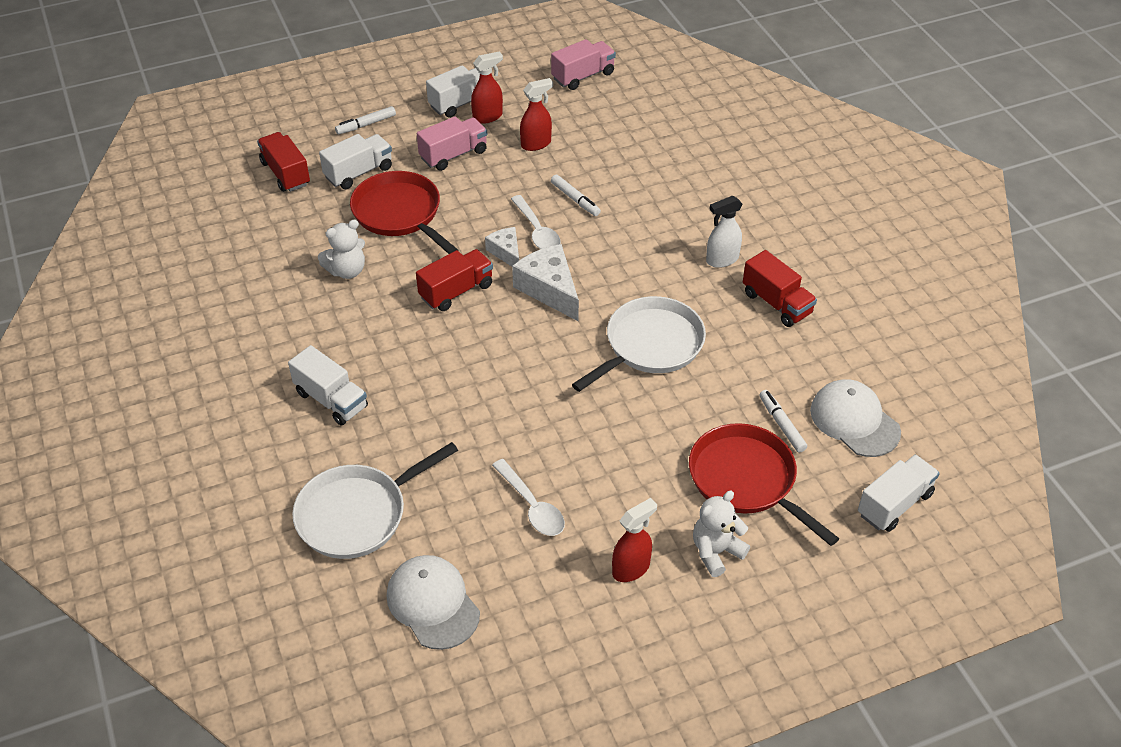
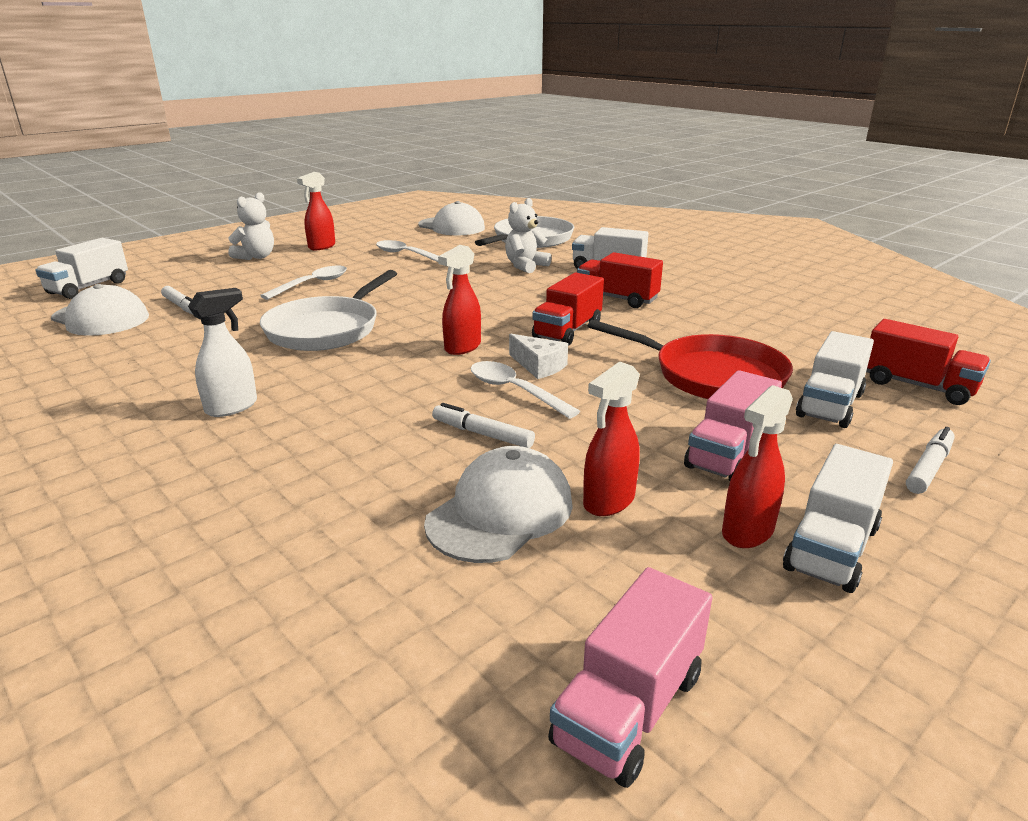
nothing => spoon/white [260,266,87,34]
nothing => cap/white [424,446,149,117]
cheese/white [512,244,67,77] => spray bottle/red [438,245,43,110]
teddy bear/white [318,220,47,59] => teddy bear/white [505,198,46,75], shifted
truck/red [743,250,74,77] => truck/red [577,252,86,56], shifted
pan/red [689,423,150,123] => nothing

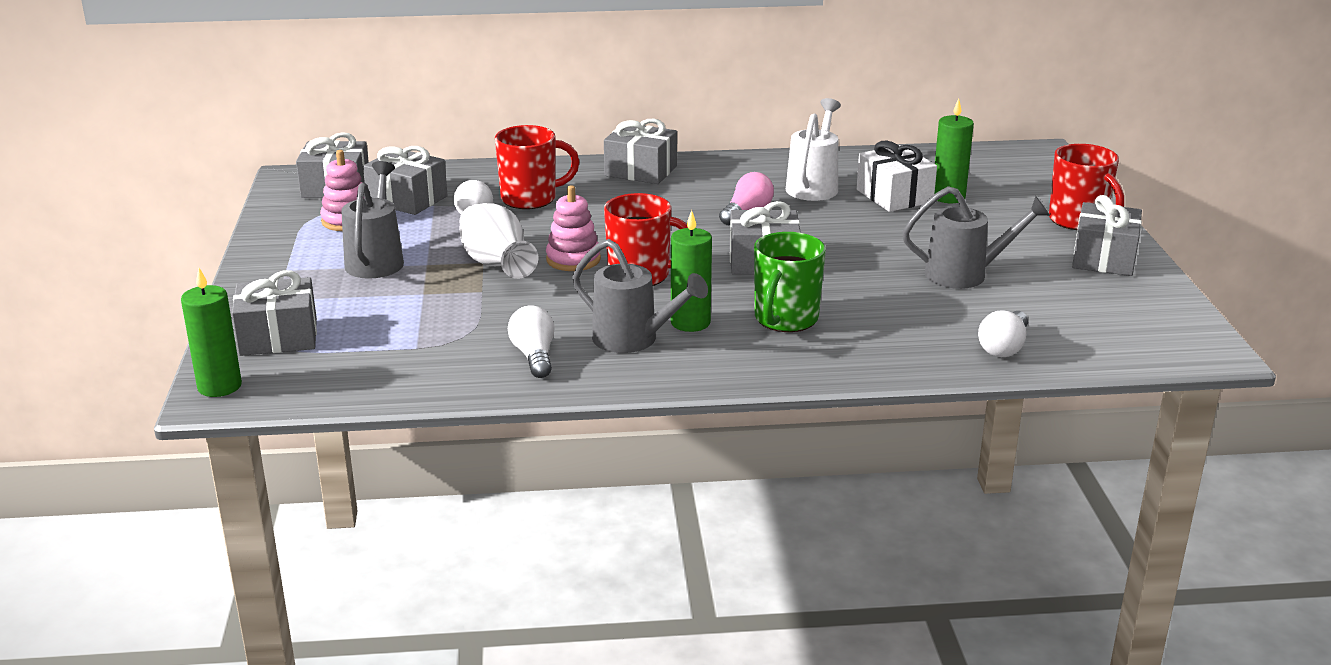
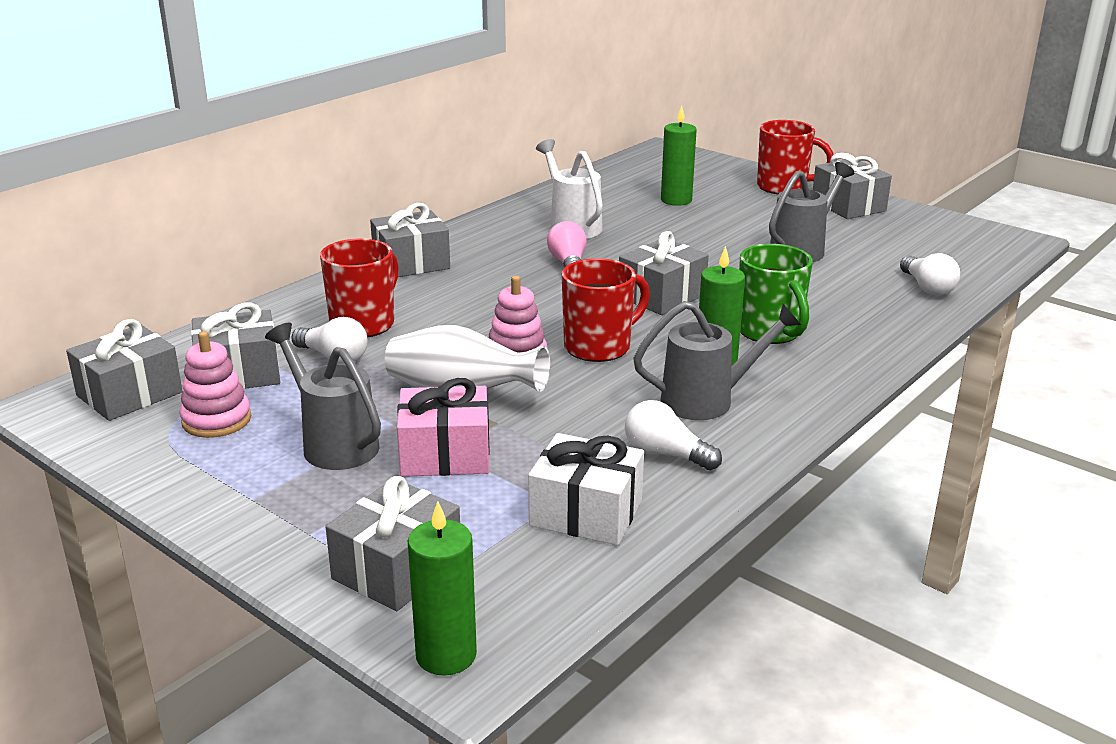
nothing => gift/pink [397,378,93,99]
gift/white [857,141,80,71] => gift/white [528,433,116,112], shifted

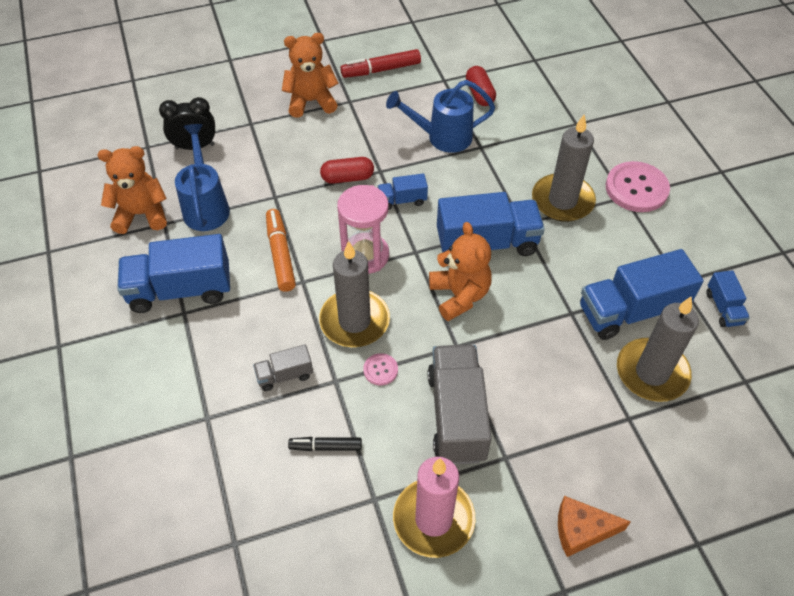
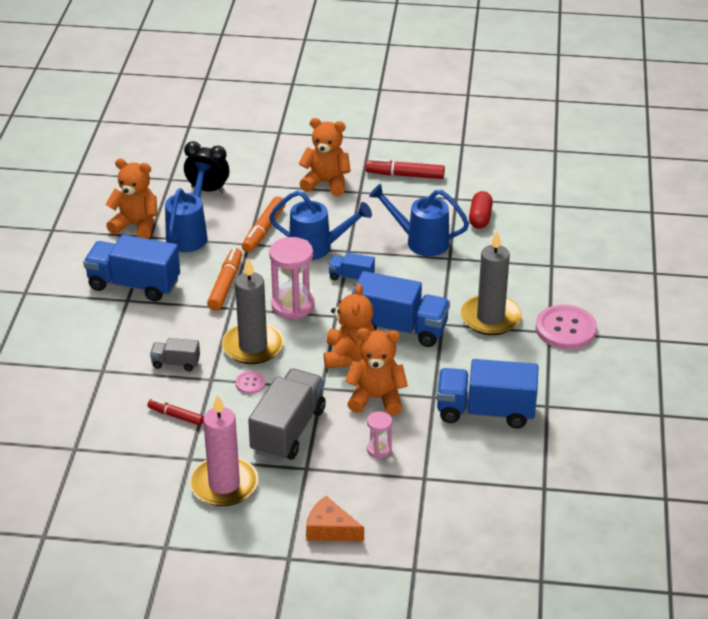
marker/black [288,437,74,14] => marker/red [148,399,56,27]
nothing => marker/orange [242,196,44,57]
capsule/red [320,157,54,27] => watering can/blue [269,190,103,70]
nothing => teddy bear/orange [345,328,63,88]
nothing => hourglass/pink [367,411,25,47]
candle/grey [617,296,82,106] => nothing
truck/blue [706,270,44,57] => nothing

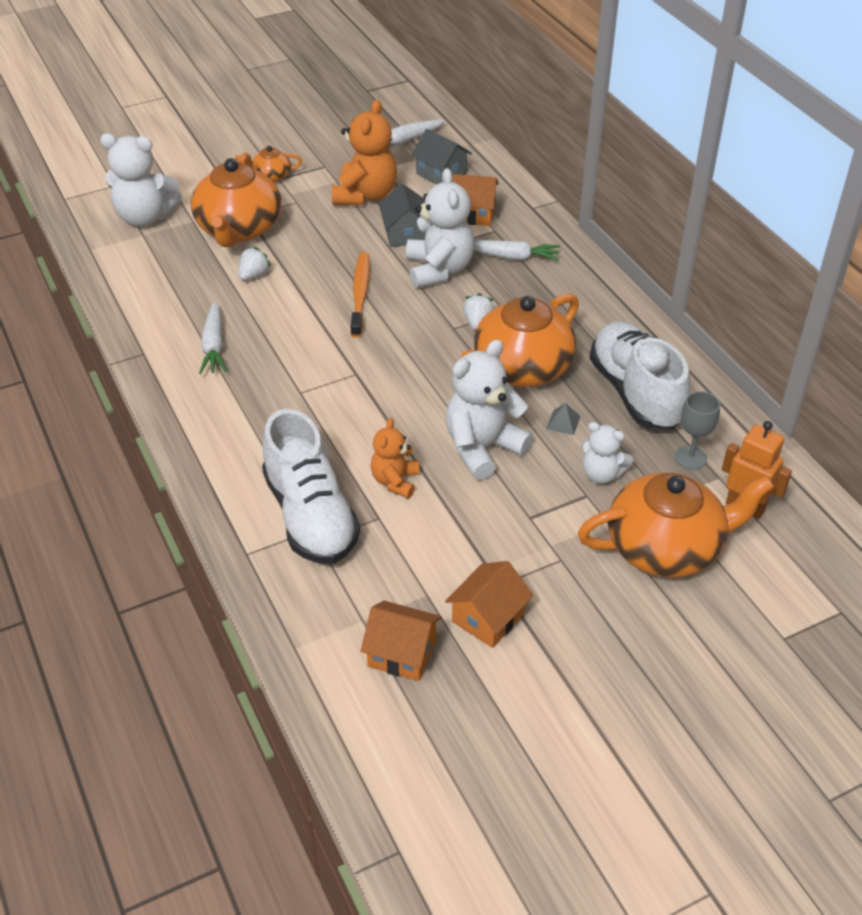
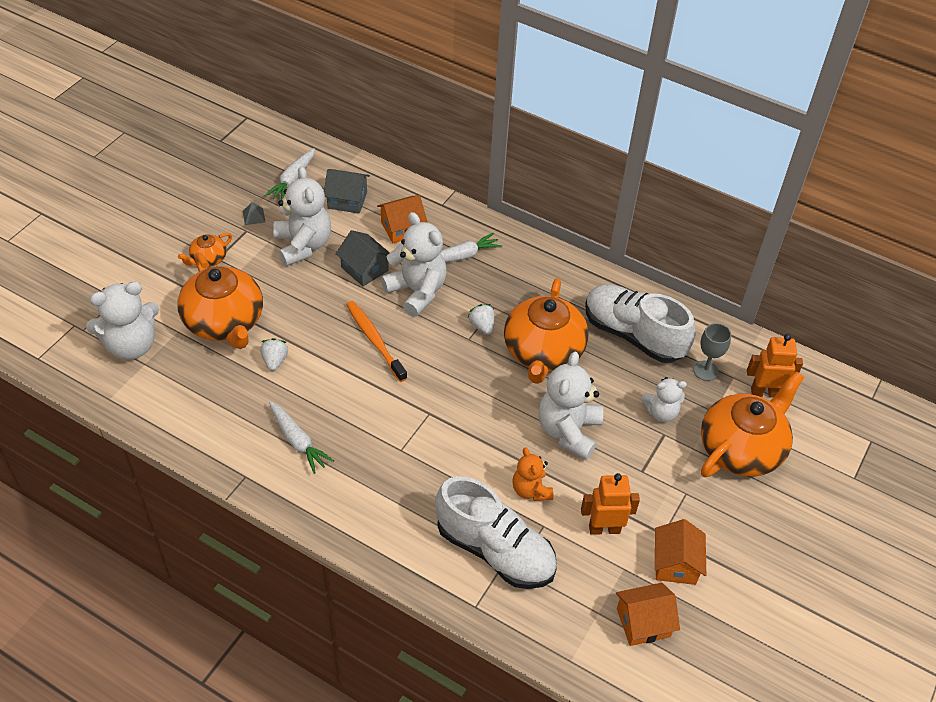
pyramid/grey [546,403,35,32] => pyramid/grey [243,202,23,23], shifted
teddy bear/orange [332,100,65,105] => teddy bear/white [273,166,58,100]
nothing => robot/orange [581,473,59,62]

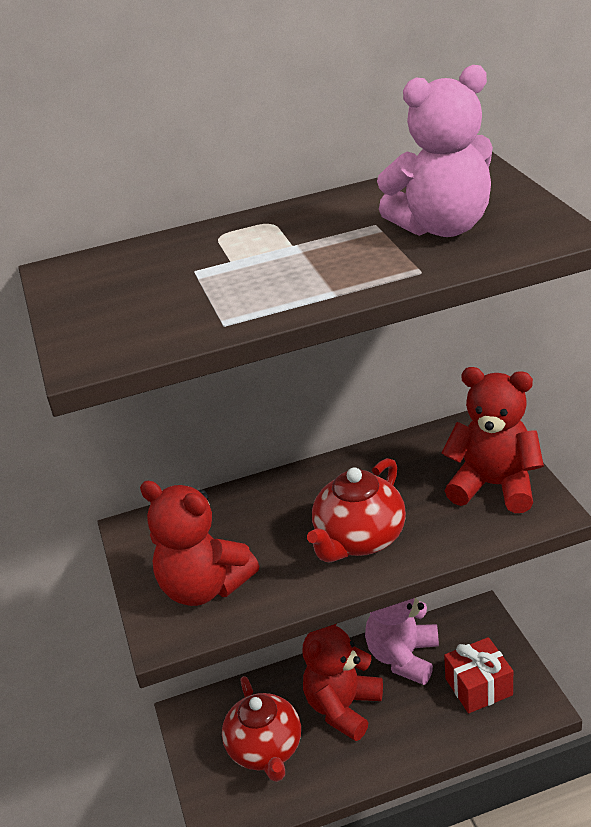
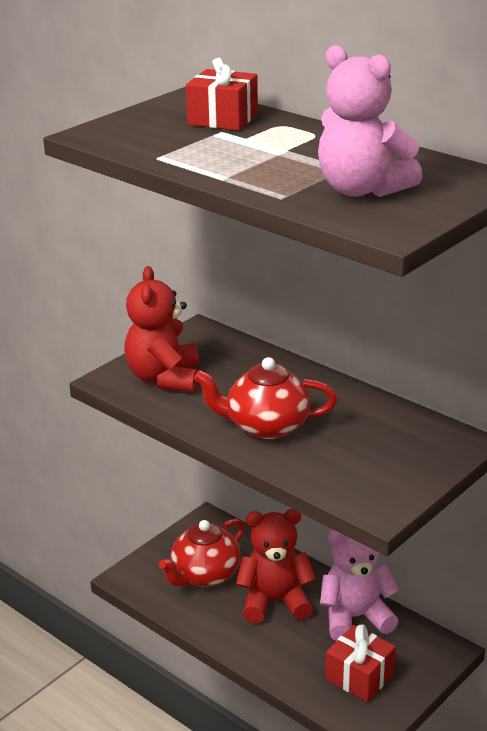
nothing => gift/red [186,58,72,73]
teddy bear/red [442,367,102,146] => nothing

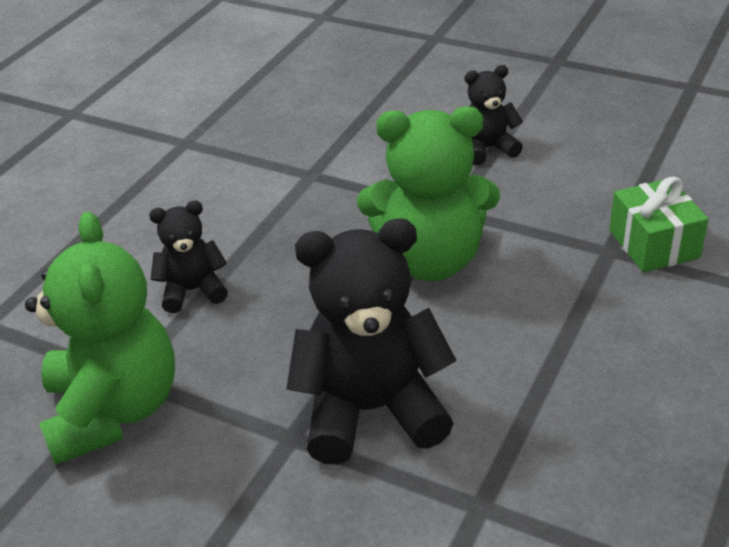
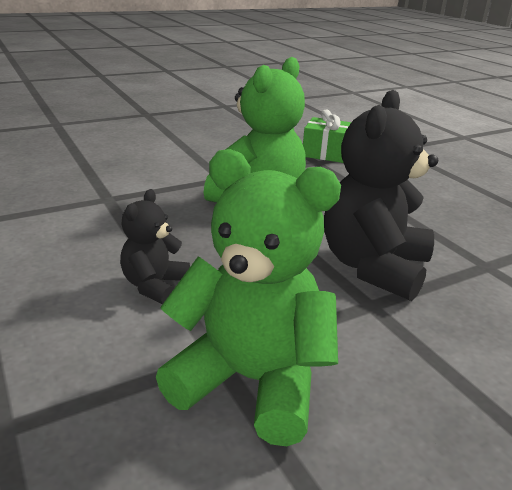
teddy bear/black [465,65,58,100] => nothing

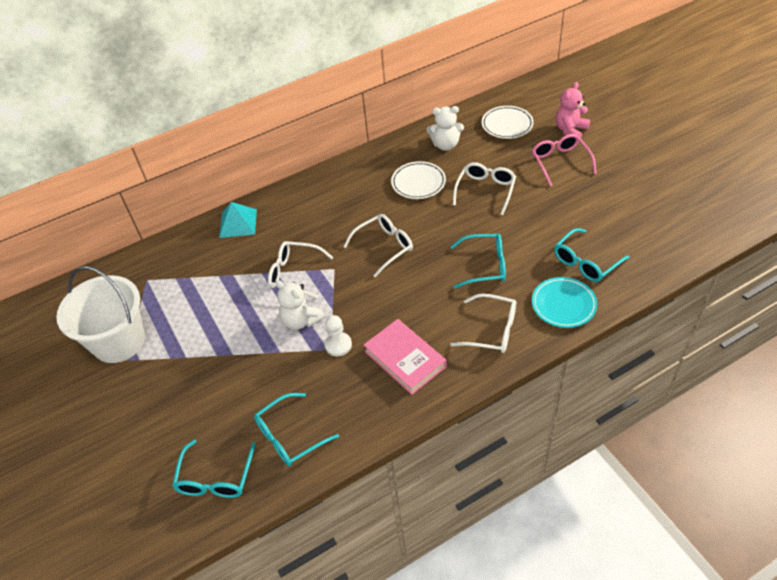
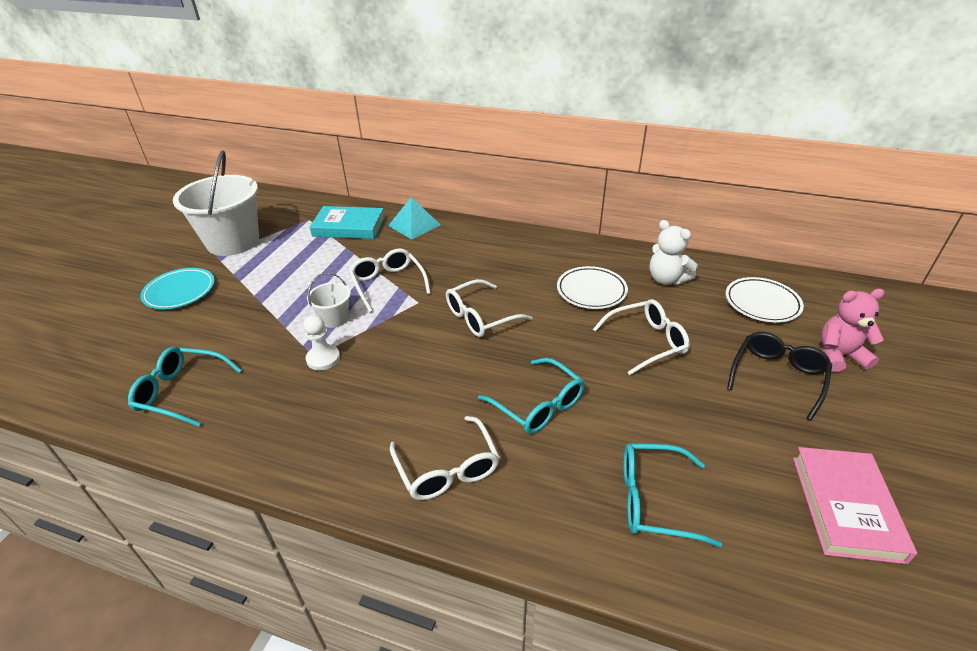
plate/turquoise [532,277,65,51] => plate/turquoise [140,268,75,42], shifted
teddy bear/white [275,280,50,50] => bucket/white [307,272,44,56]
nothing => book/turquoise [310,206,75,33]
glasses/white [343,214,70,63] => glasses/white [446,279,87,58], 135 degrees clockwise
glasses/pink [532,134,65,52] => glasses/black [727,332,105,88]
book/pink [364,319,83,76] => book/pink [793,447,124,117], shifted
glasses/turquoise [172,440,84,58] => nothing

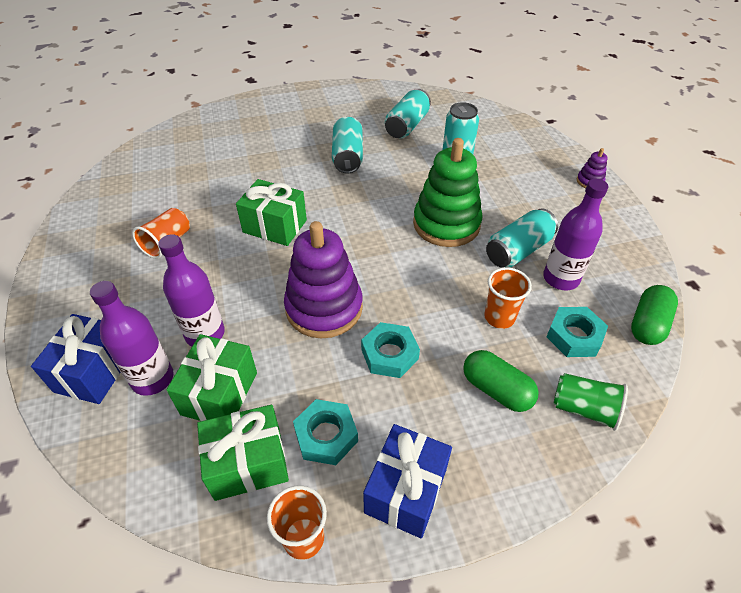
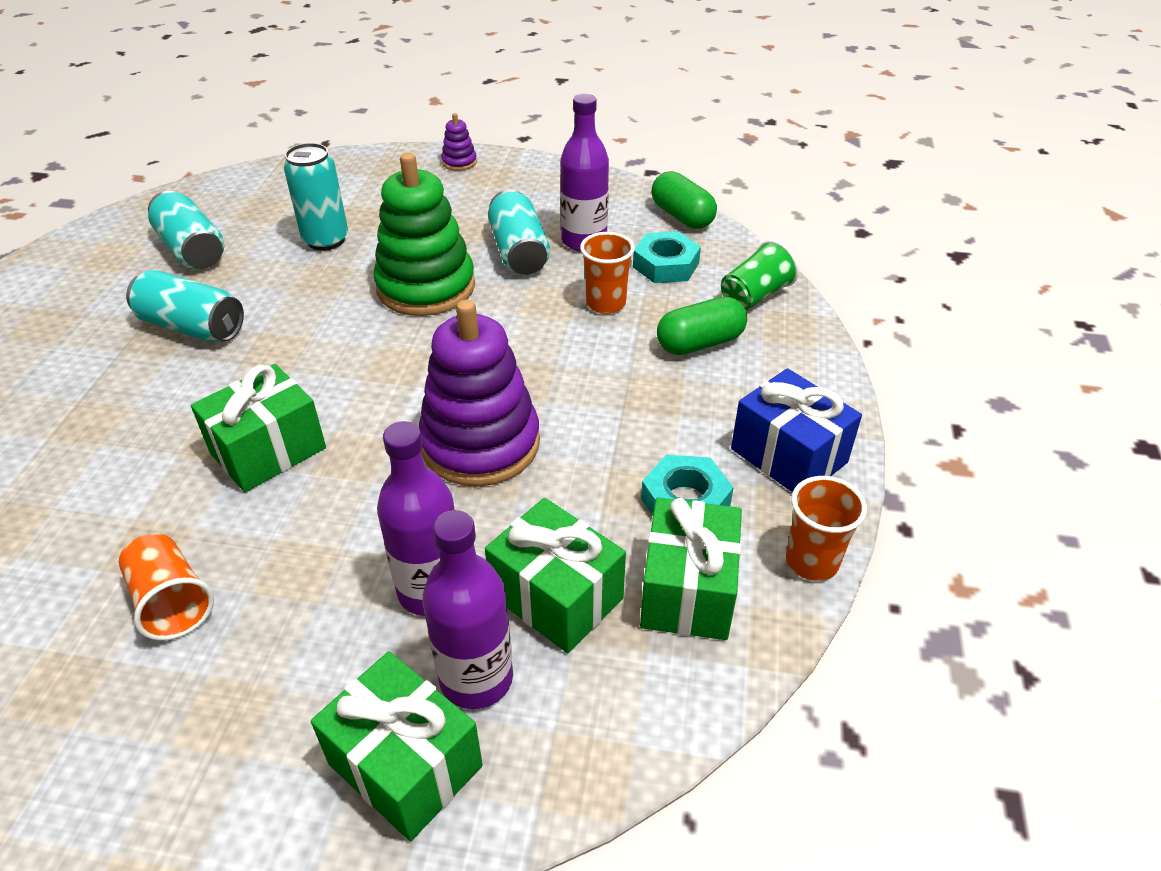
gift/blue [31,314,90,90] => gift/green [311,651,172,190]
nut/turquoise [361,322,59,56] => nothing

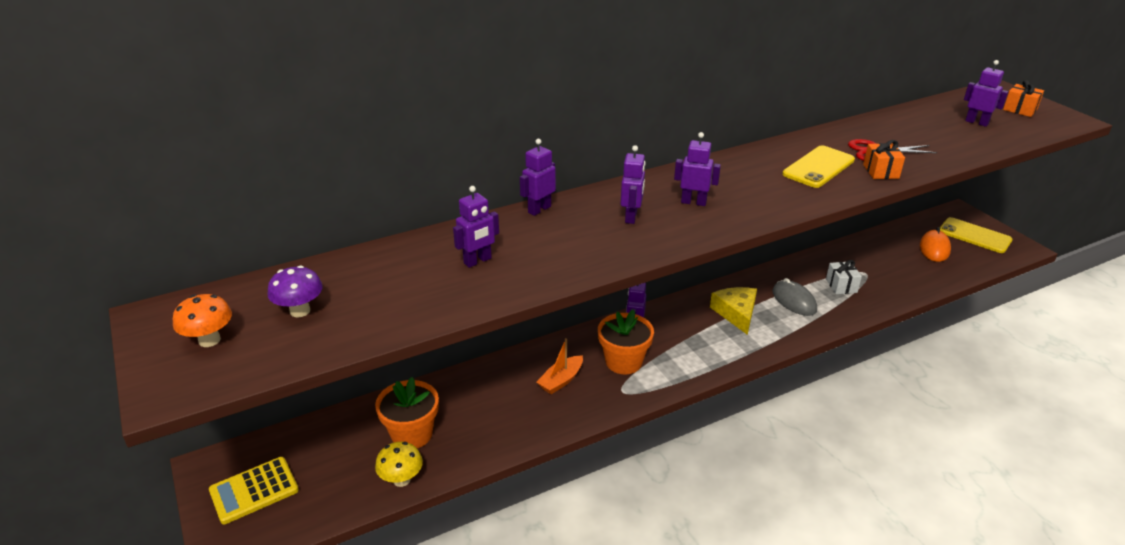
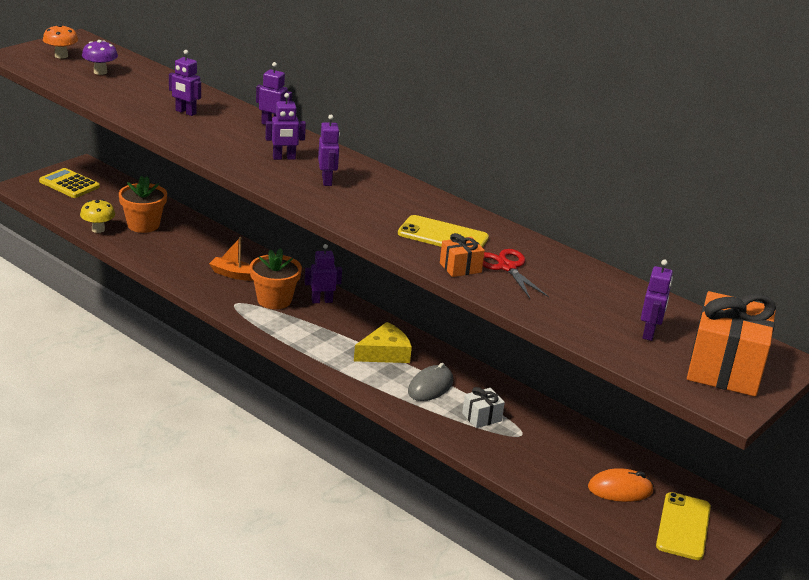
gift/orange [1003,80,41,37] => gift/orange [687,291,89,106], x2.13

